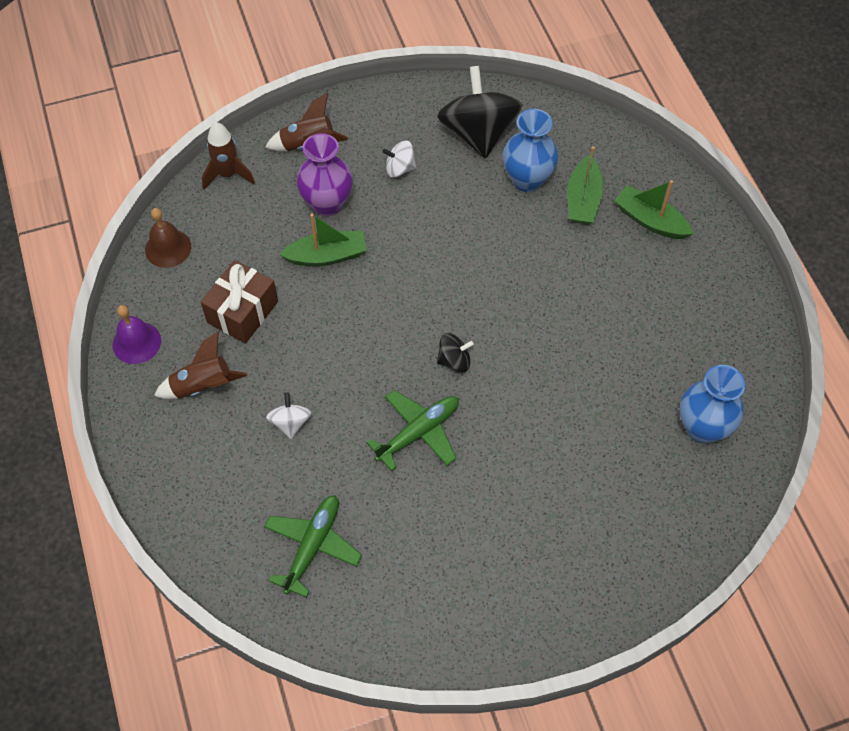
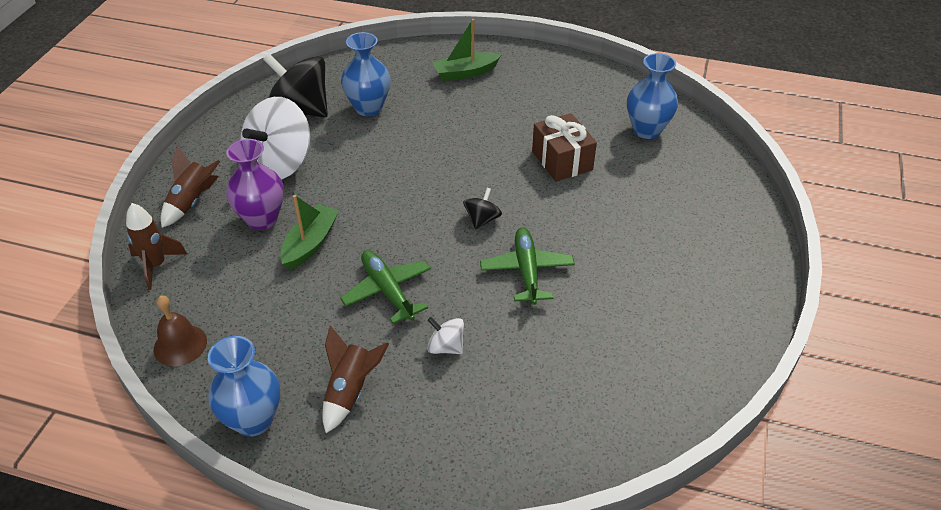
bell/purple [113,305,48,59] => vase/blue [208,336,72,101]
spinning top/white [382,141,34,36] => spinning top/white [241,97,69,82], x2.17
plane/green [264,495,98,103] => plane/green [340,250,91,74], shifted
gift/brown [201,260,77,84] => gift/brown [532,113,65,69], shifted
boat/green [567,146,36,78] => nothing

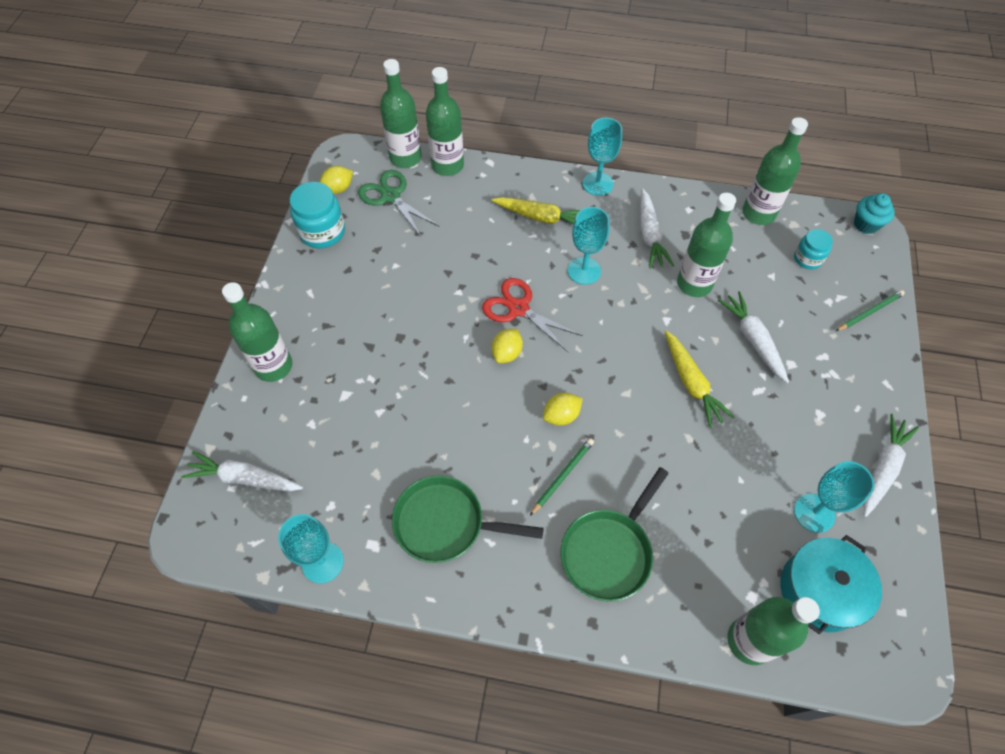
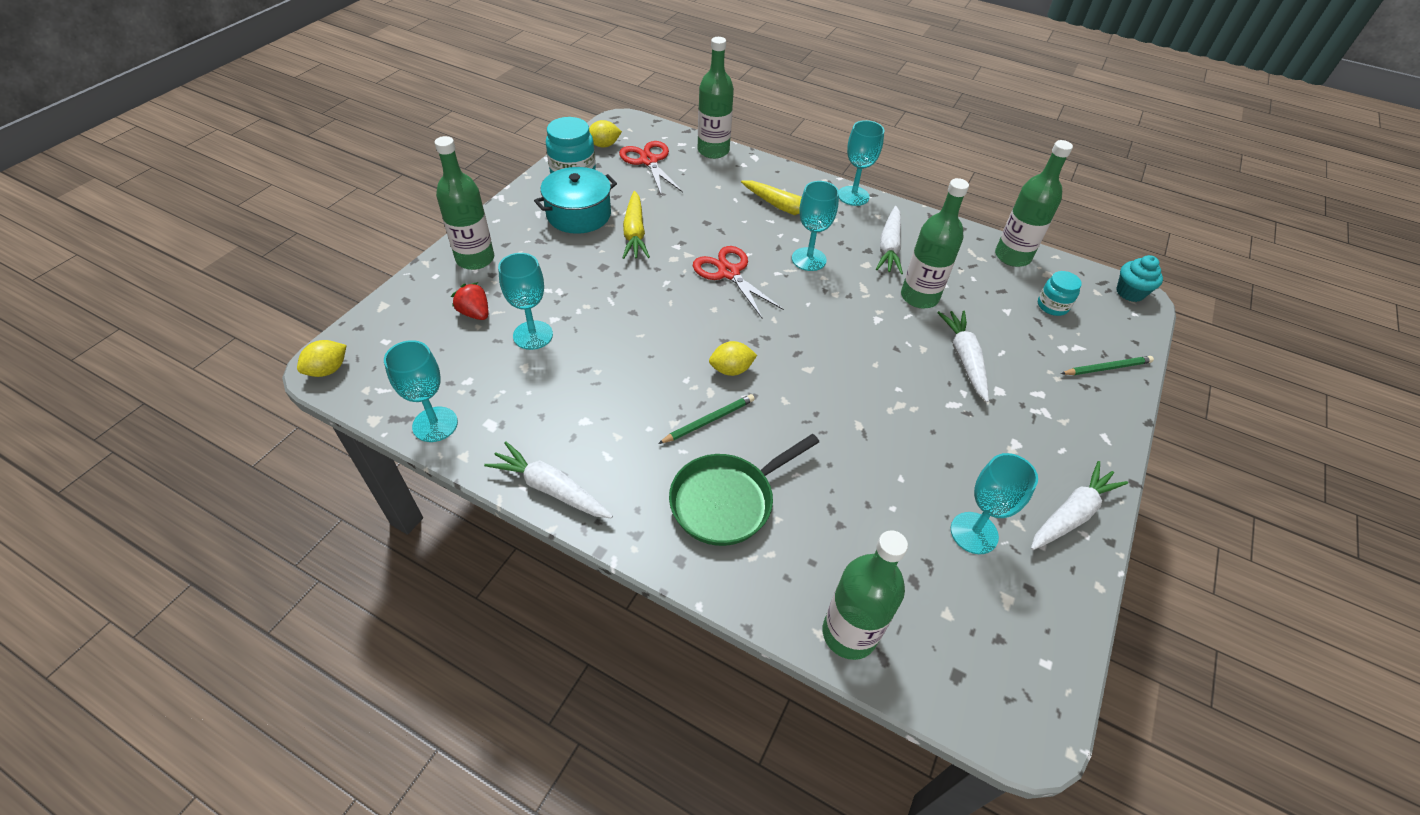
lemon/yellow [491,329,32,34] => lemon/yellow [297,340,49,37], shifted
nothing => strawberry/red [451,282,37,38]
carrot/white [181,451,122,41] => carrot/white [484,442,129,76], shifted
nothing => goblet/turquoise [498,253,55,97]
pot/turquoise [780,535,102,99] => pot/turquoise [534,167,83,67], shifted
scissors/green [358,170,82,67] => scissors/red [619,141,64,56]
carrot/yellow [665,330,70,98] => carrot/yellow [622,191,28,68], shifted
bottle/green [380,59,41,109] => nothing
pan/green [392,475,152,88] => nothing

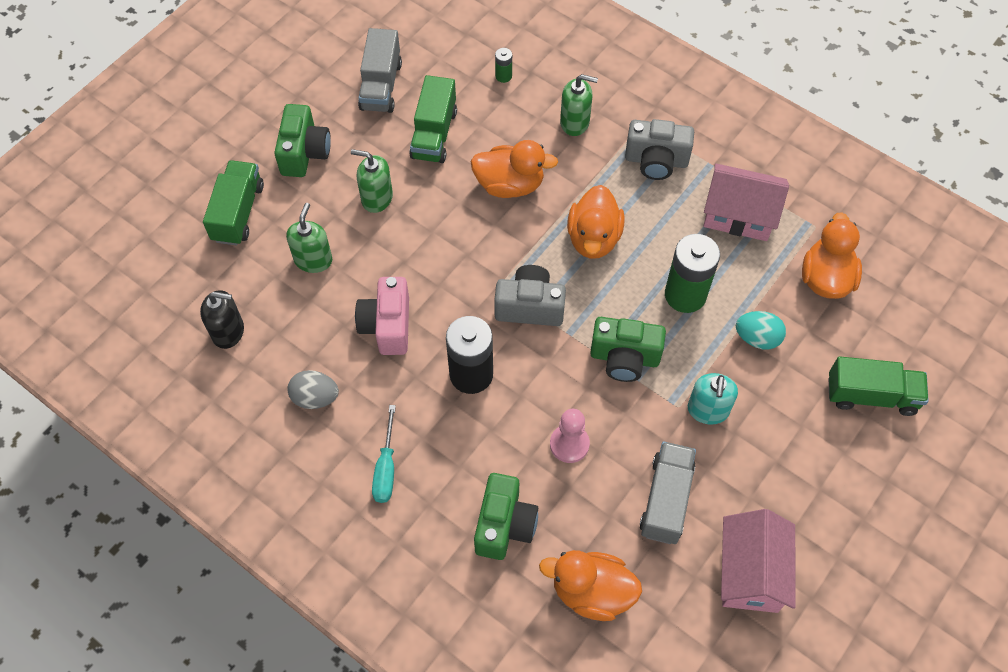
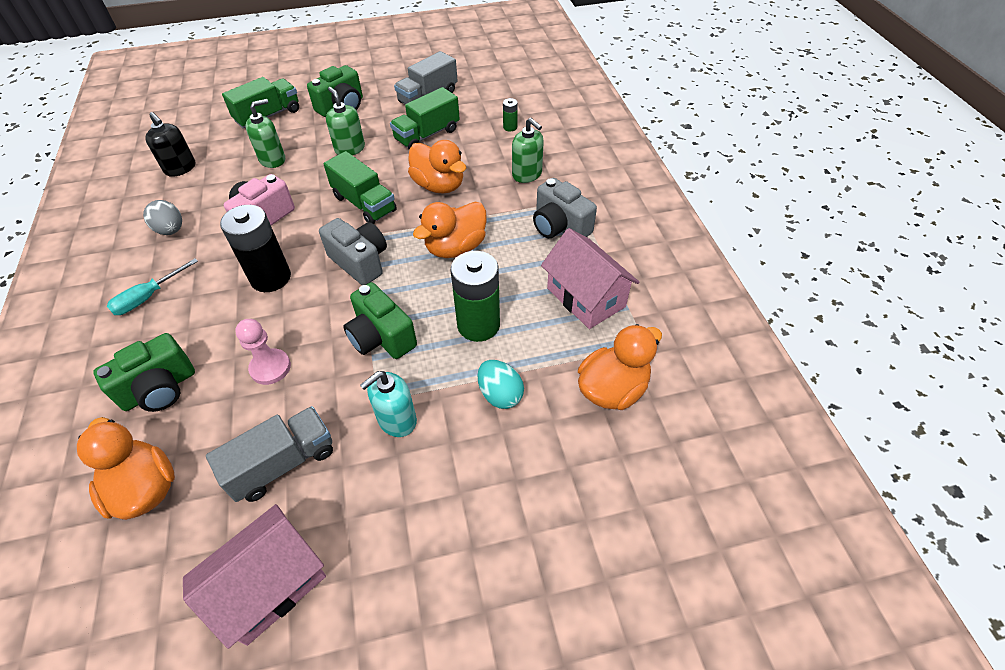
truck/green [829,357,100,59] => truck/green [323,151,74,73], shifted

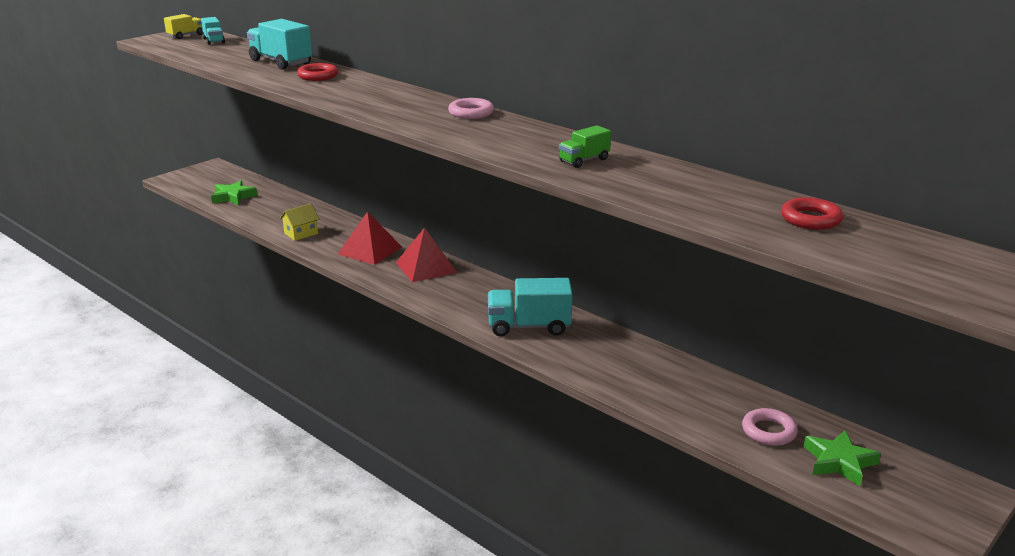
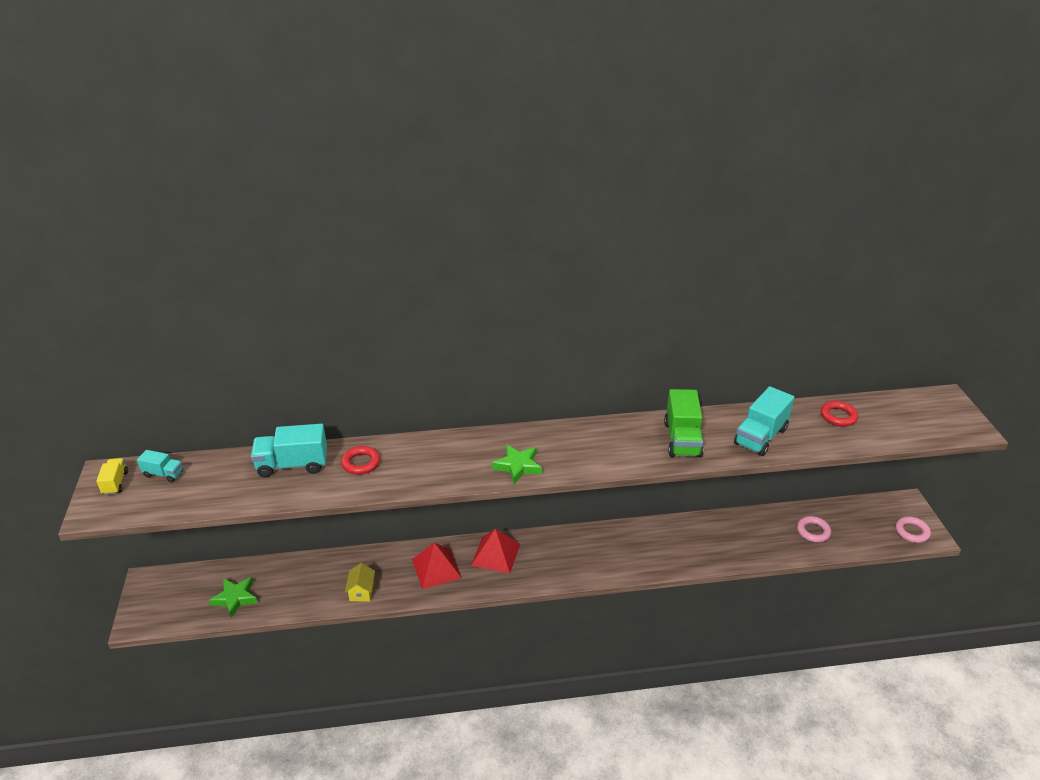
star/green [804,431,77,55] => star/green [492,444,50,40], shifted
truck/green [559,125,52,43] => truck/green [664,389,40,69], x1.82
truck/turquoise [488,278,85,58] => truck/turquoise [734,386,61,70], shifted
ring/pink [448,98,46,21] => ring/pink [895,516,36,27], shifted

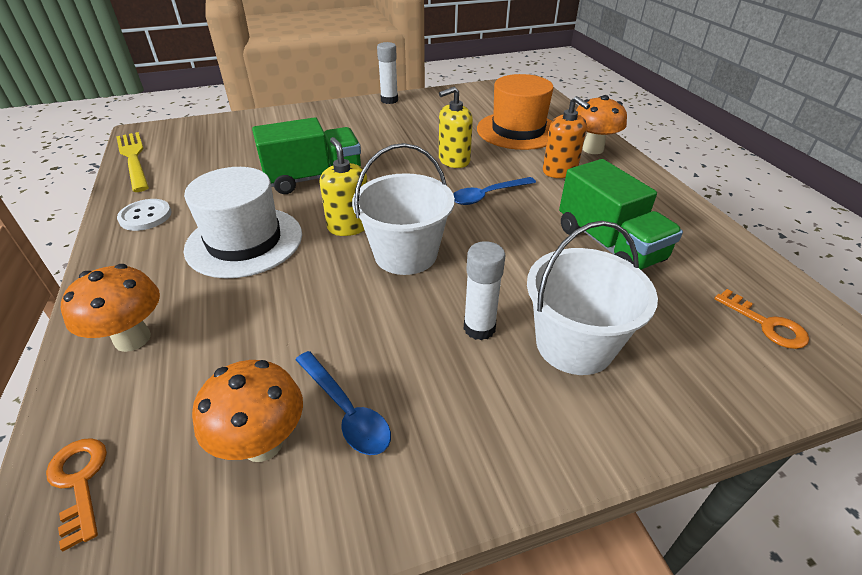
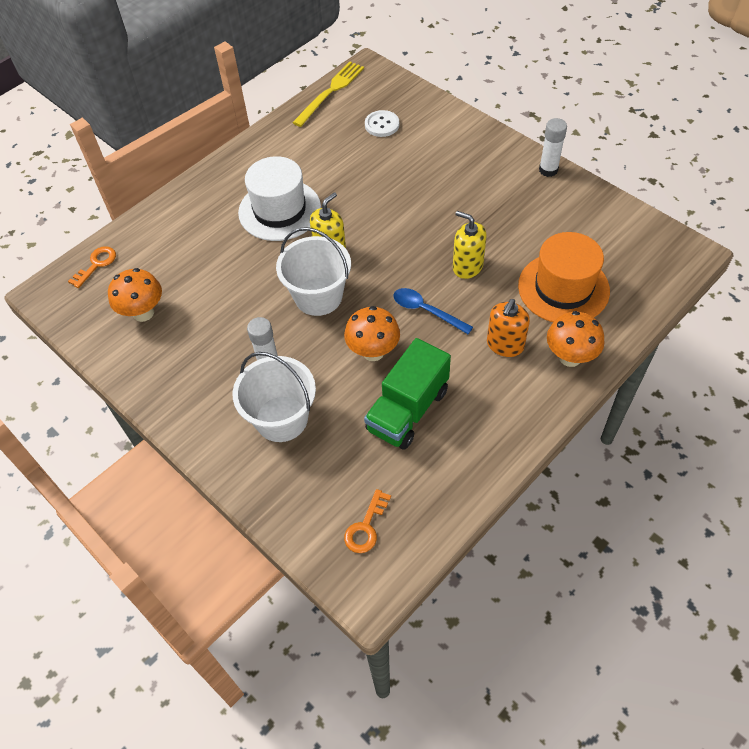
mushroom/orange [61,264,99,88] => mushroom/orange [344,306,56,55], shifted
button/white [117,199,55,32] => button/white [365,110,34,27], shifted
truck/green [252,117,109,77] => nothing
spoon/blue [295,351,96,104] => nothing

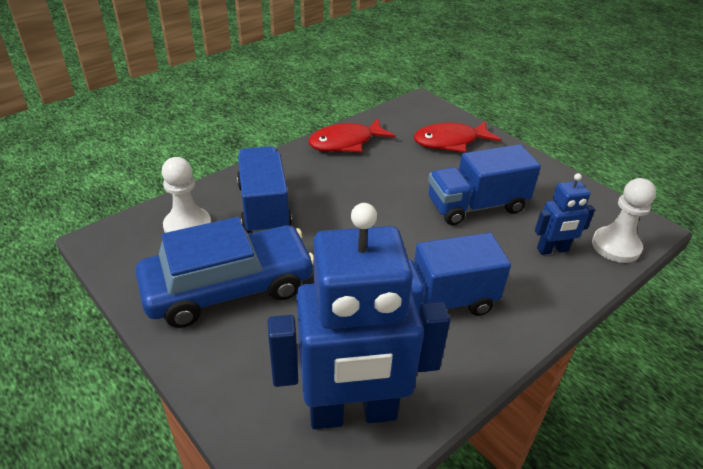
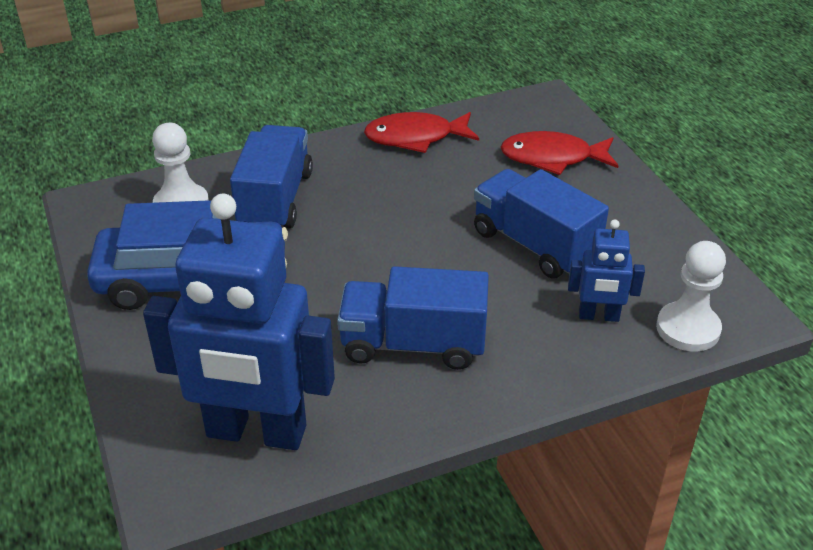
truck/blue [428,144,113,81] => truck/blue [474,169,135,109], 45 degrees clockwise

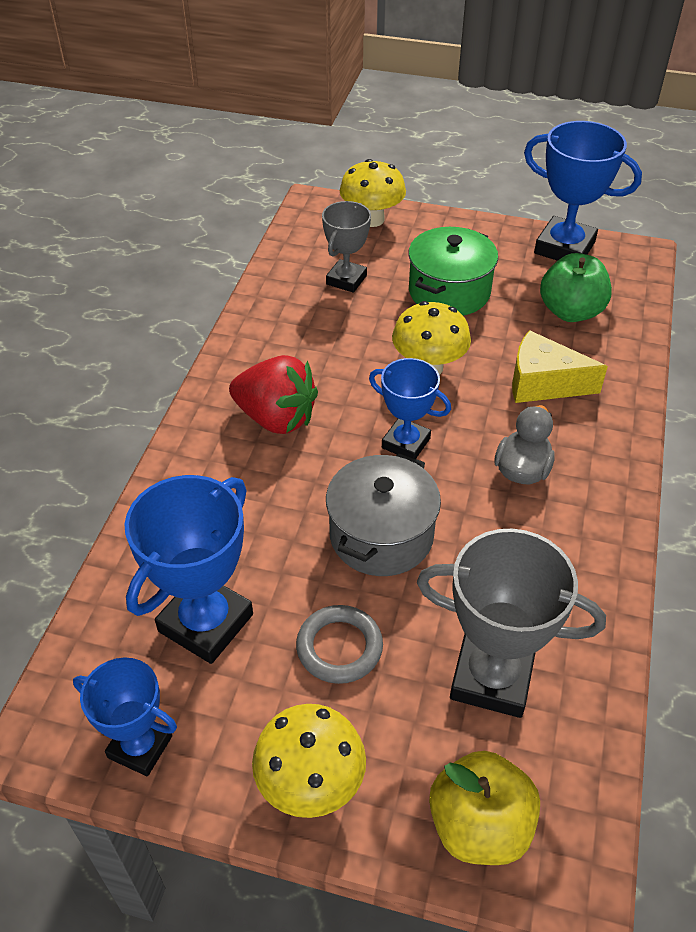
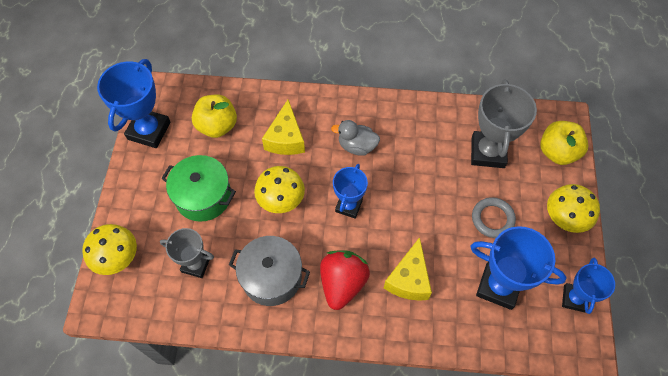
apple/green [540,253,72,69] => apple/yellow [192,94,45,44]
pot/grey [326,453,115,123] => pot/grey [229,236,81,70], shifted
nothing => cheese/yellow [384,237,48,64]

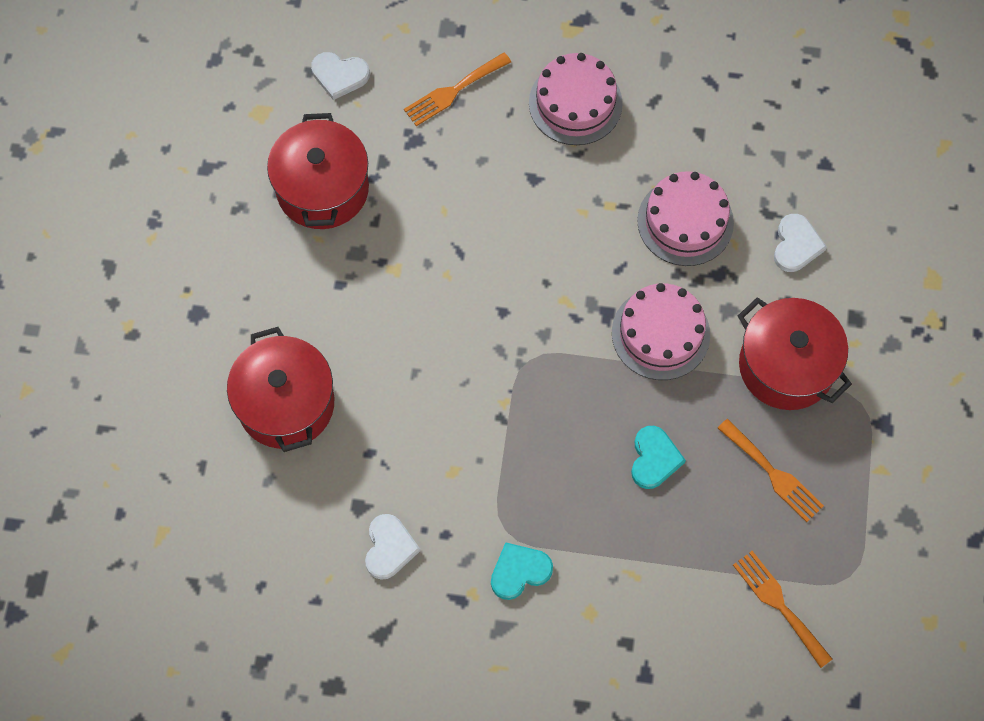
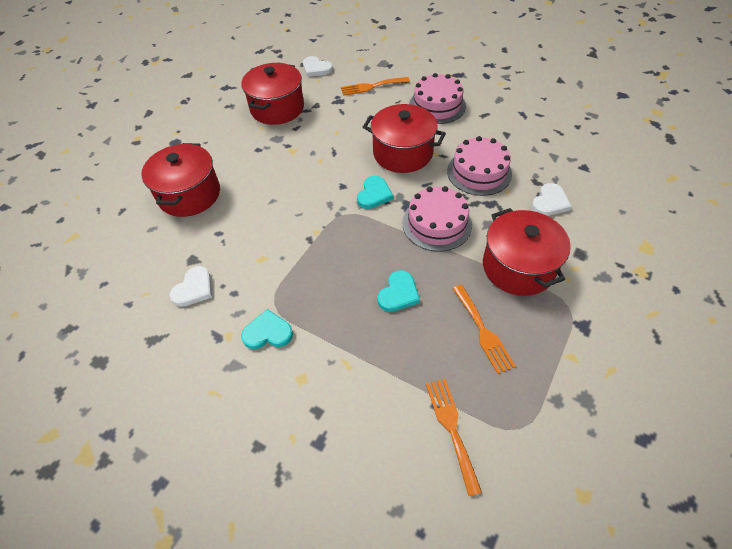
nothing => heart/turquoise [357,176,36,33]
nothing => pot/red [363,104,83,69]

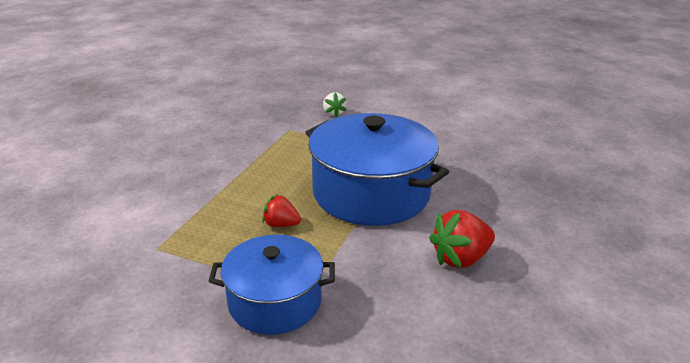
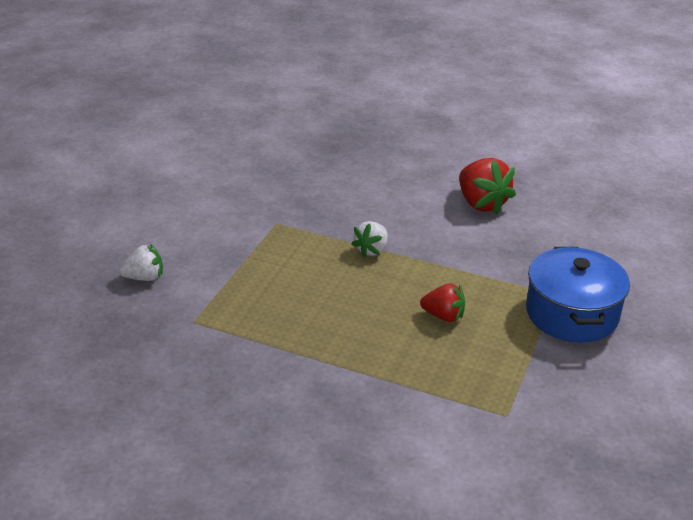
pot/blue [305,113,144,113] => strawberry/white [352,221,36,37]
strawberry/red [262,195,39,32] => strawberry/red [420,284,45,38], 90 degrees counterclockwise

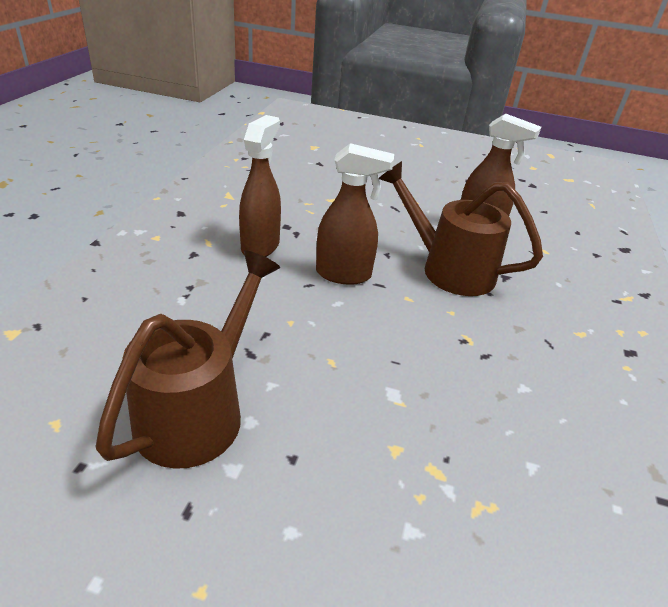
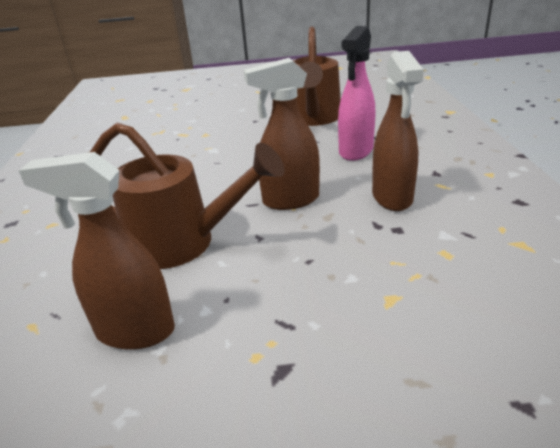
nothing => spray bottle/pink [338,26,37,135]

